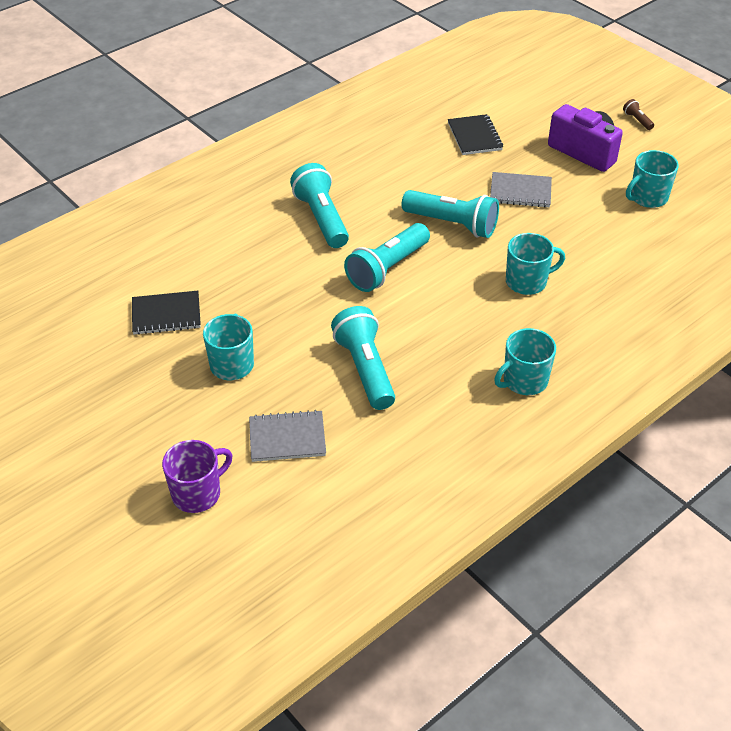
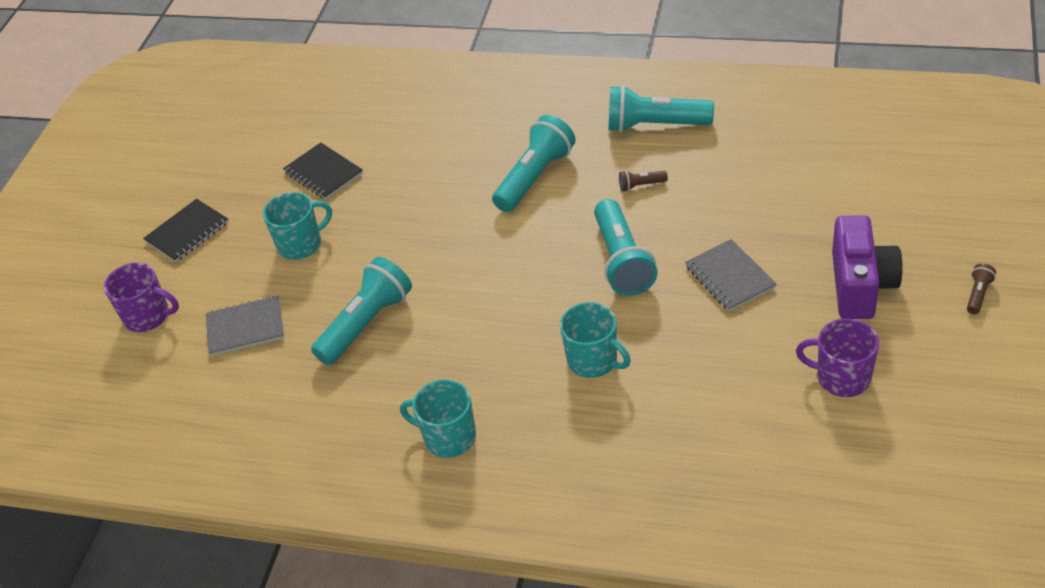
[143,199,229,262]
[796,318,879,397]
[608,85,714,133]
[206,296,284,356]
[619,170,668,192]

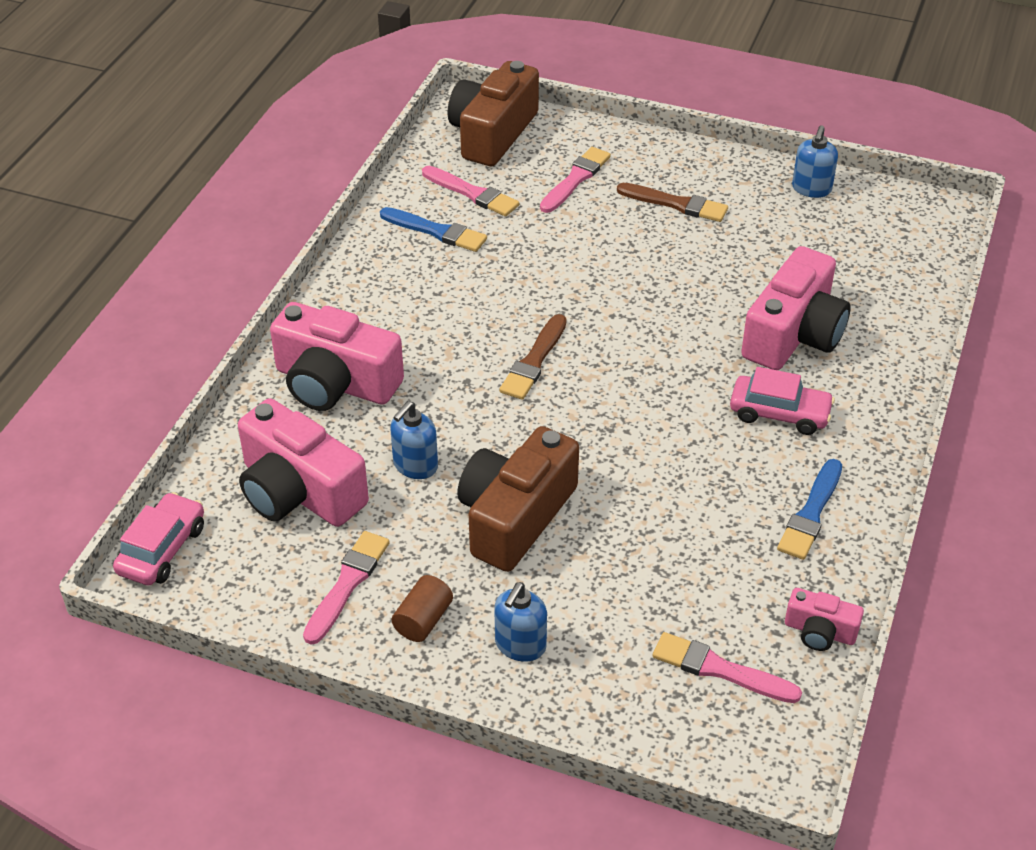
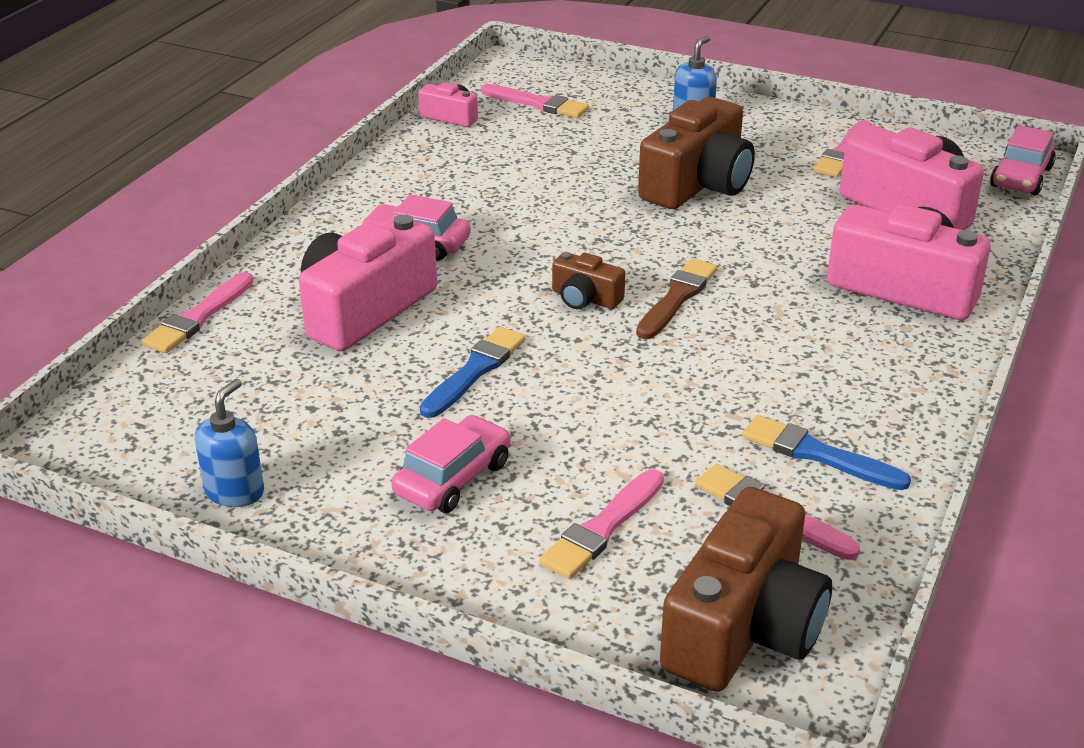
[391,415,511,513]
[390,401,438,479] (first image)
[420,327,526,418]
[392,575,453,642] (first image)
[552,252,625,309]
[142,272,253,353]

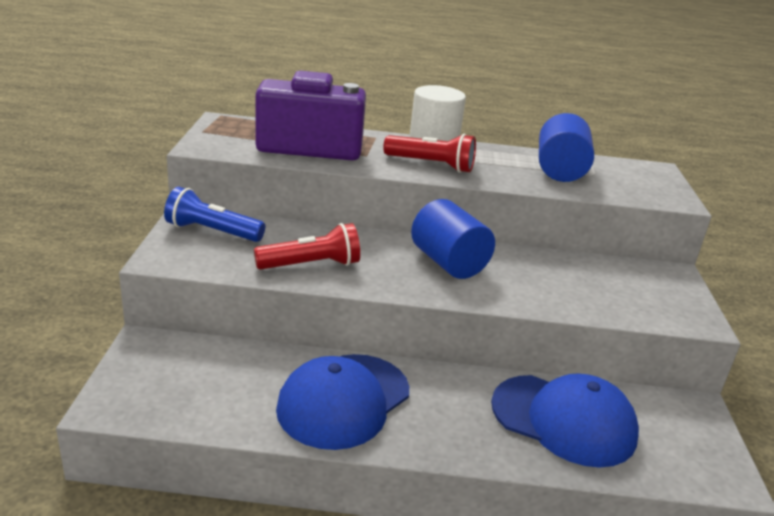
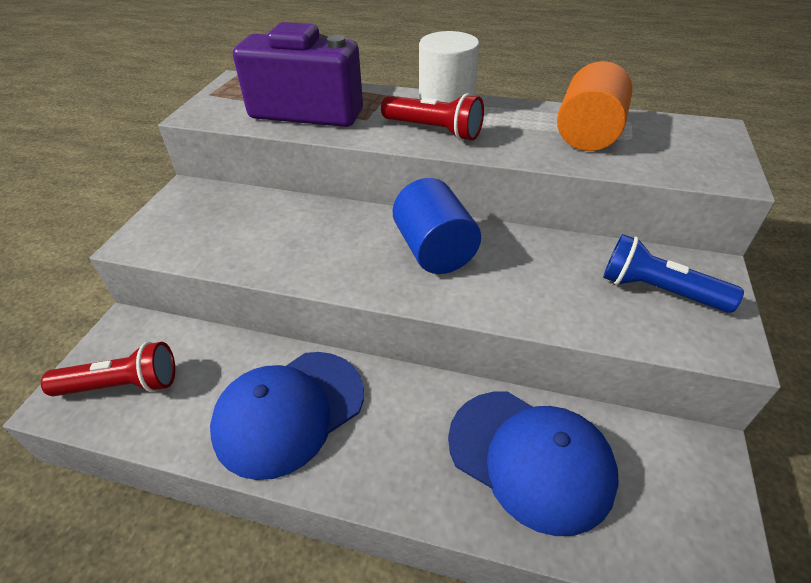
[557,61,632,151]
[603,234,744,313]
[41,342,175,396]

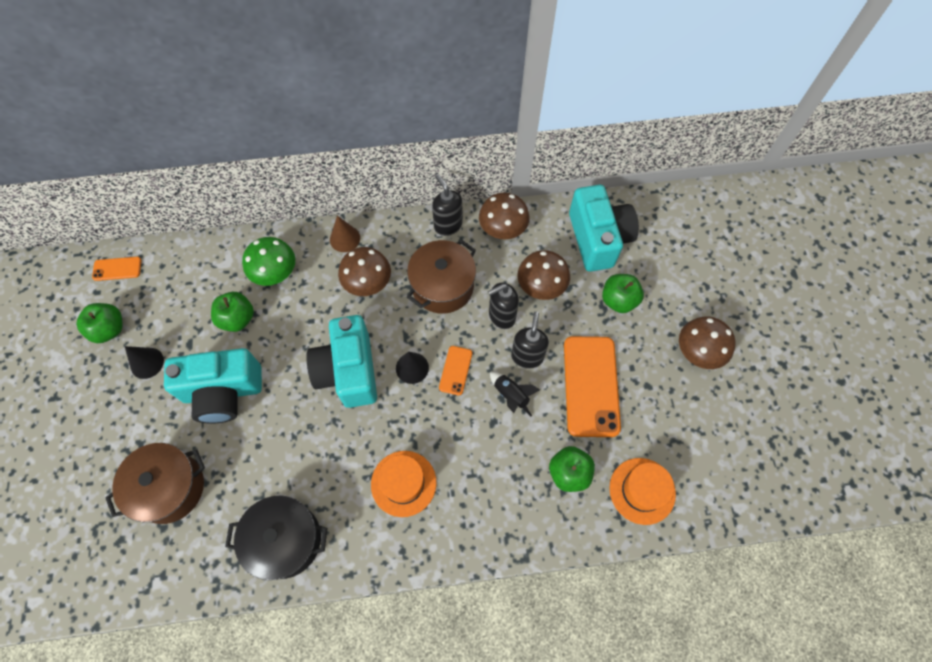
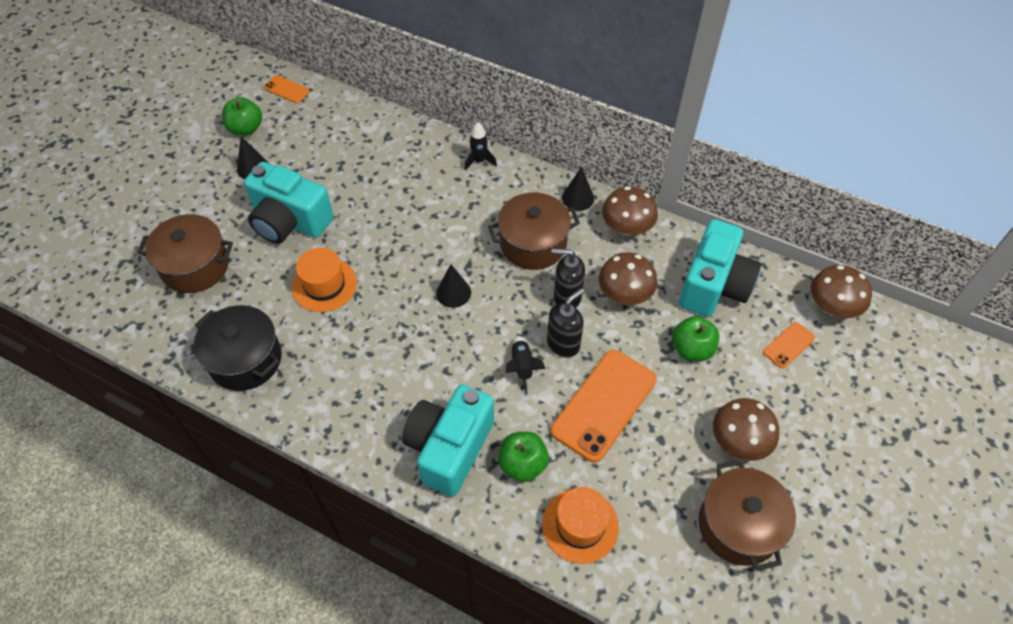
[562,167,594,211]
[464,122,497,171]
[242,237,295,286] (first image)
[811,265,872,318]
[211,292,254,332] (first image)
[402,384,494,497]
[763,322,815,368]
[292,248,357,312]
[699,460,796,571]

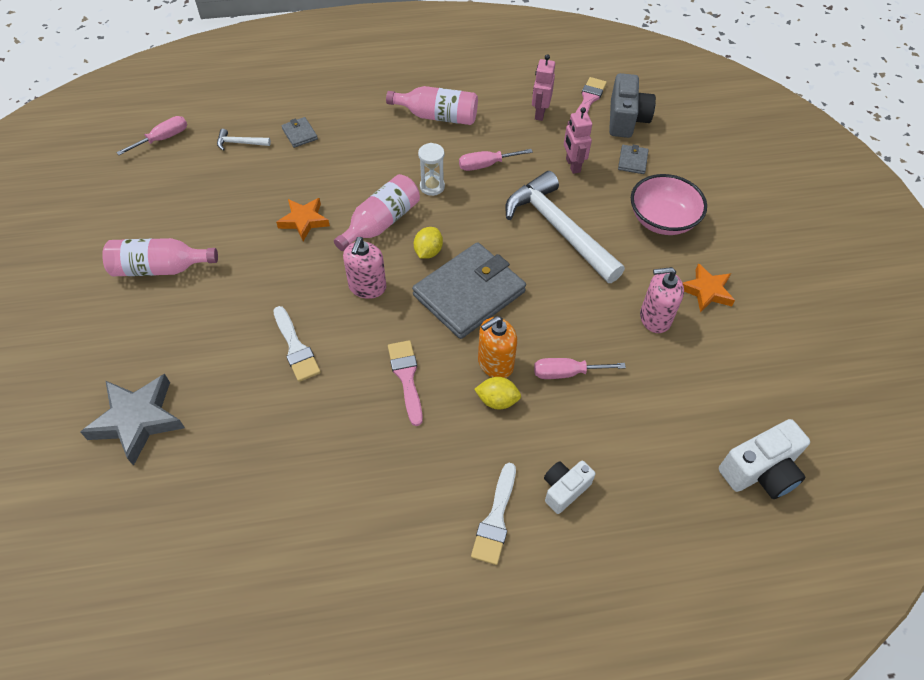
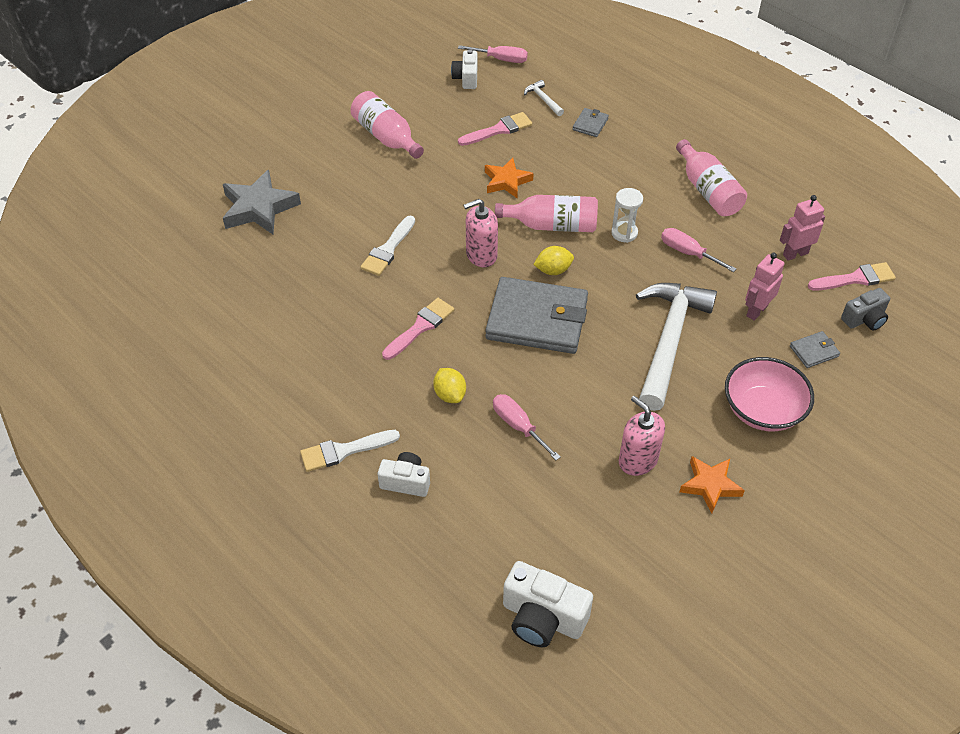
[841,288,890,331]
[478,316,517,378] (first image)
[451,49,477,89]
[458,112,532,146]

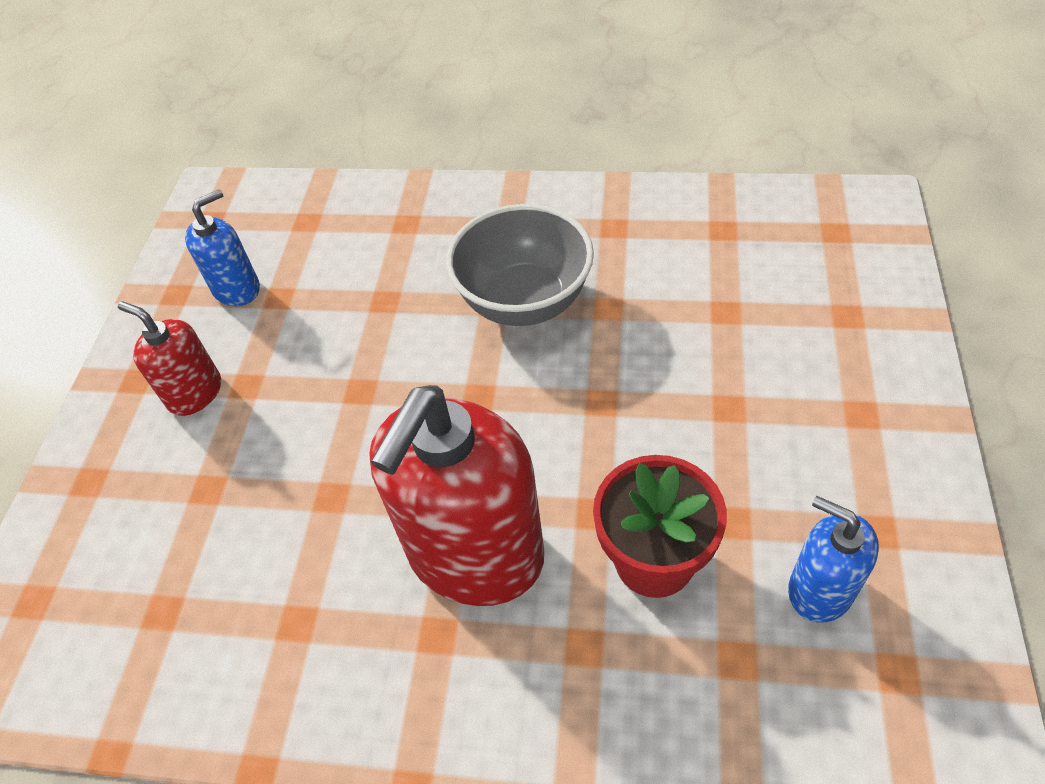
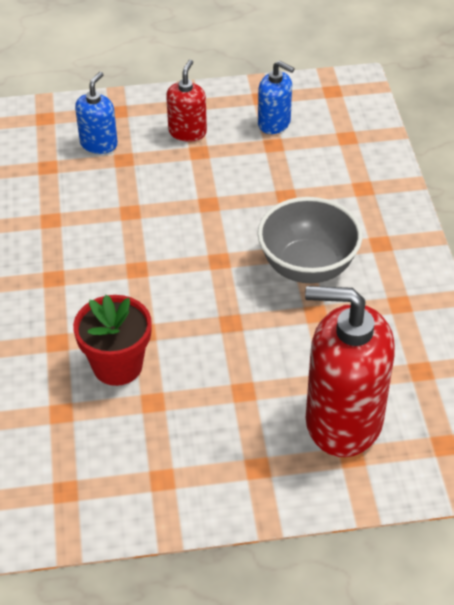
[305,286,395,457]
[75,72,118,154]

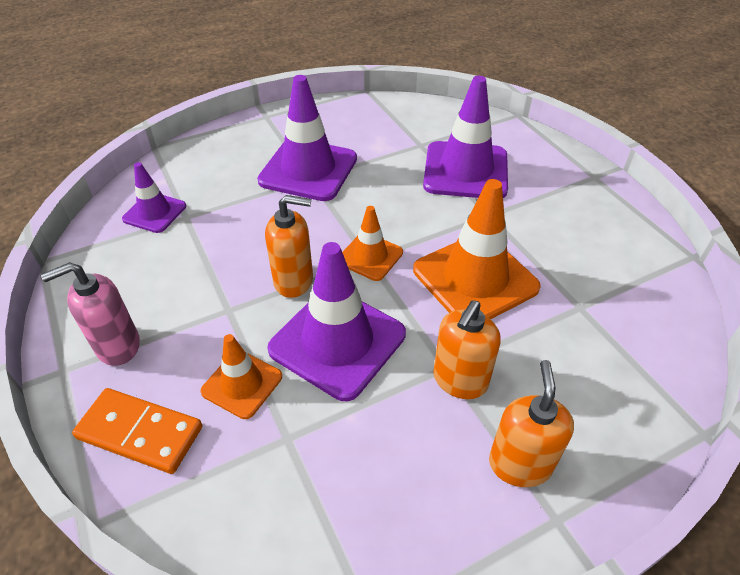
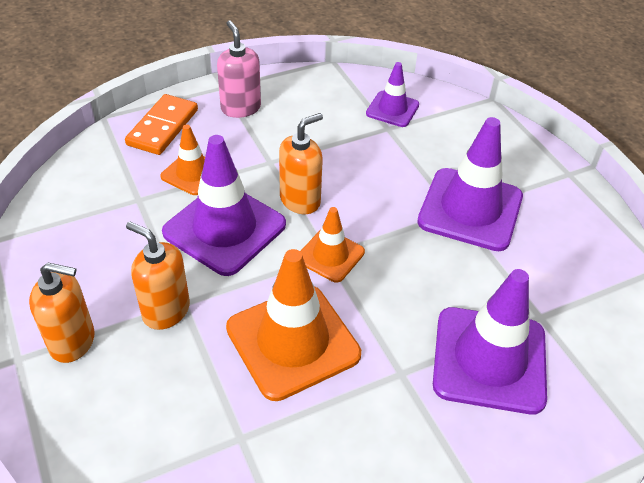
[279,113,323,214]

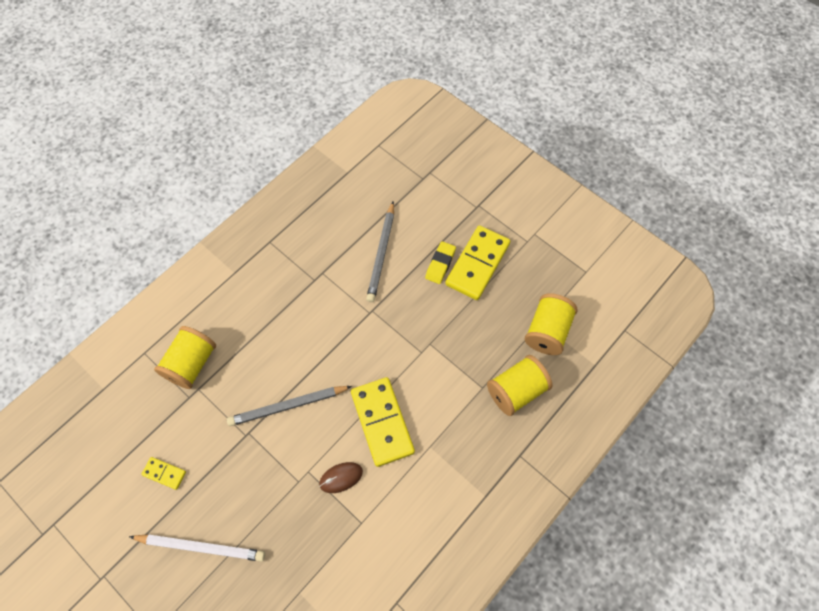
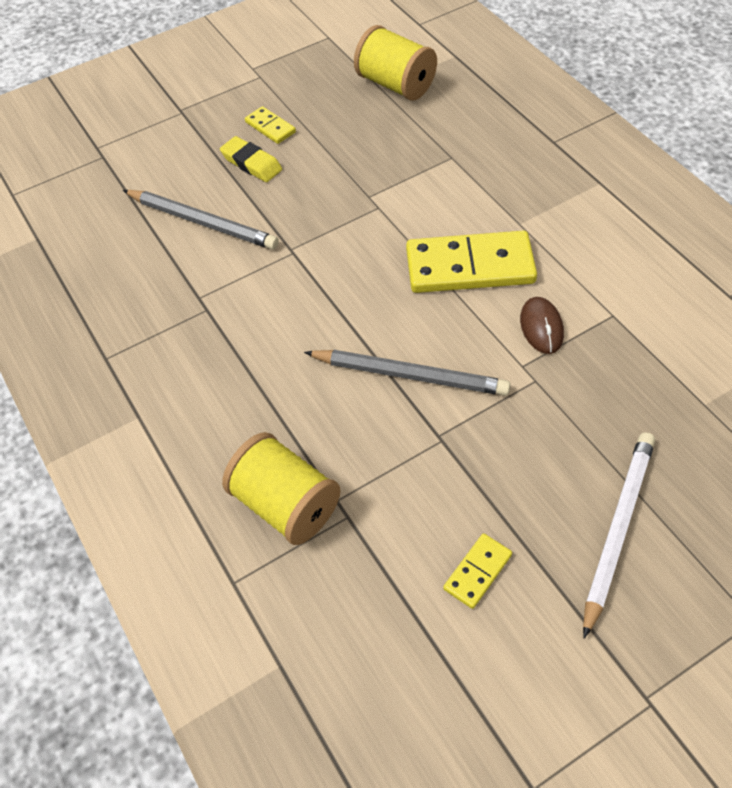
[245,106,296,144]
[487,355,552,416] (first image)
[304,350,511,396]

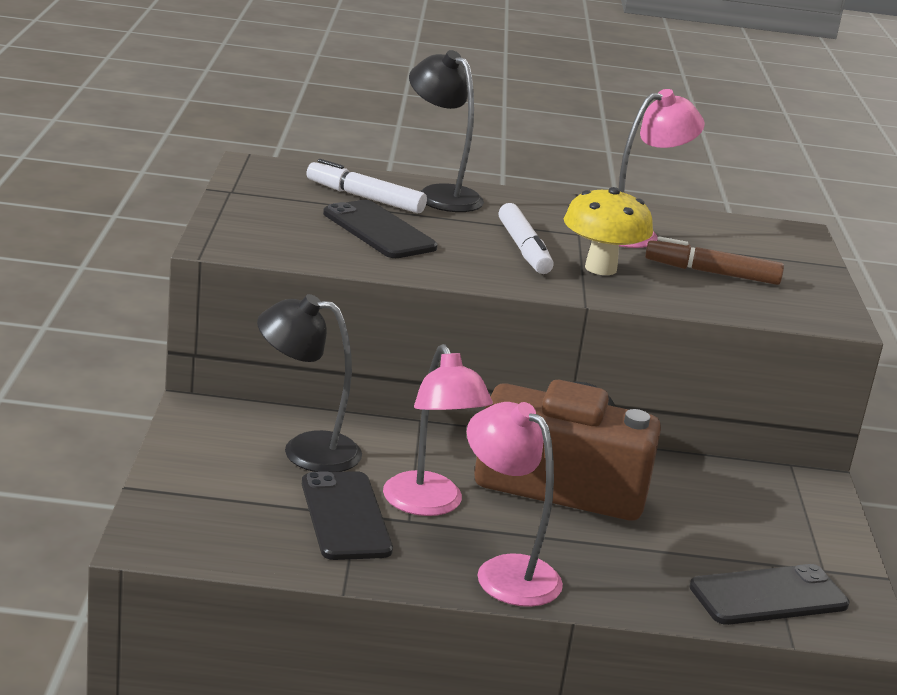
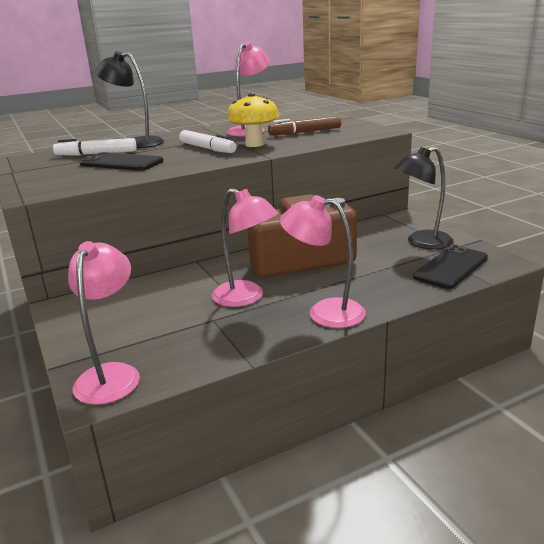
[393,147,453,249]
[302,471,393,560] (first image)
[68,241,140,405]

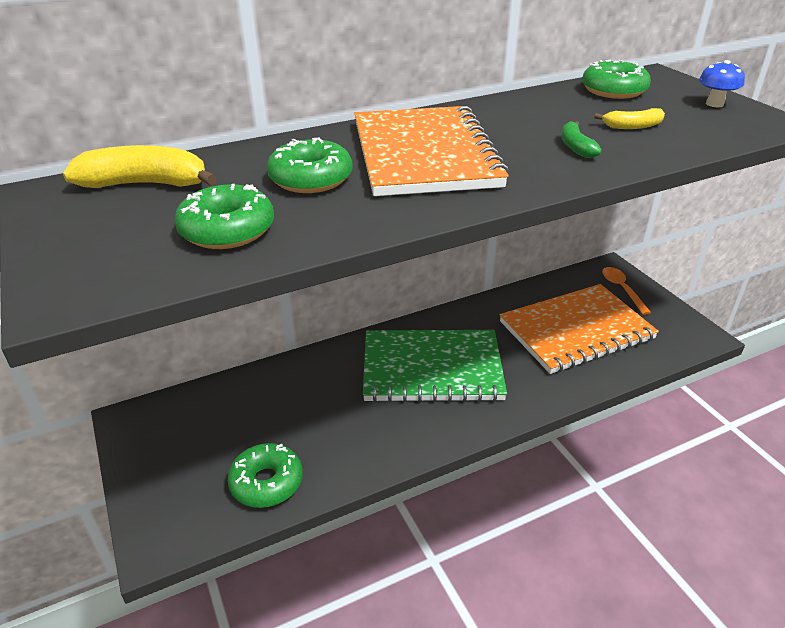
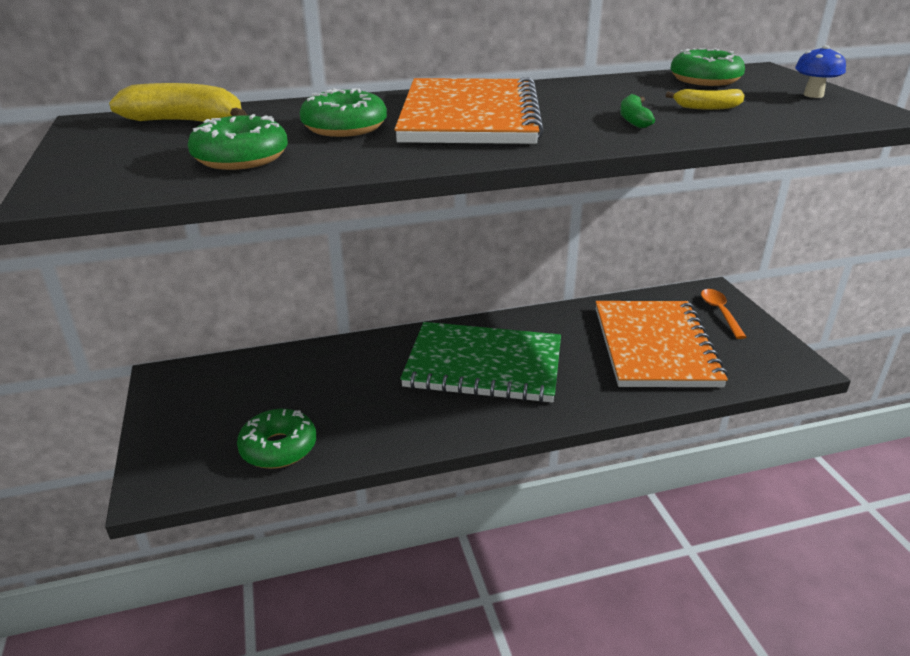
[595,301,728,387]

